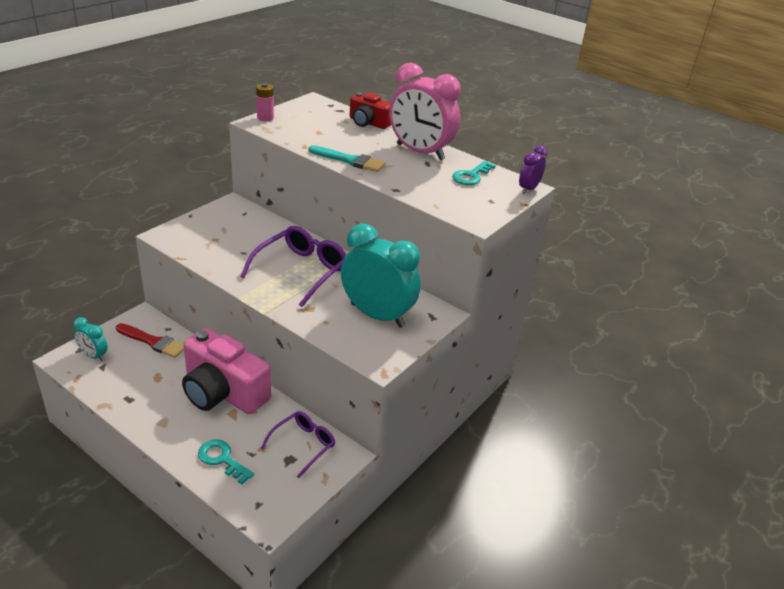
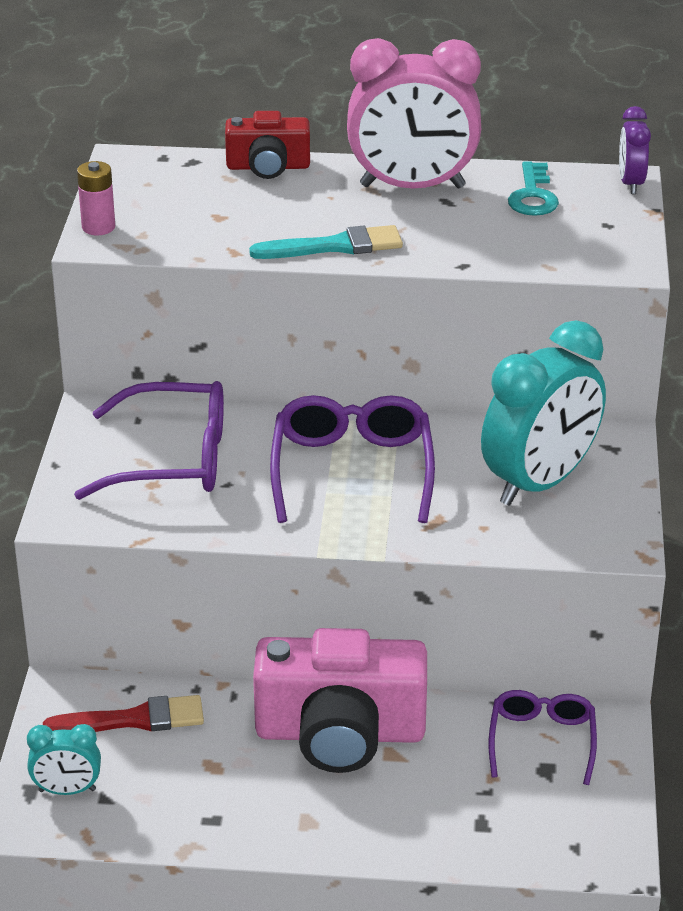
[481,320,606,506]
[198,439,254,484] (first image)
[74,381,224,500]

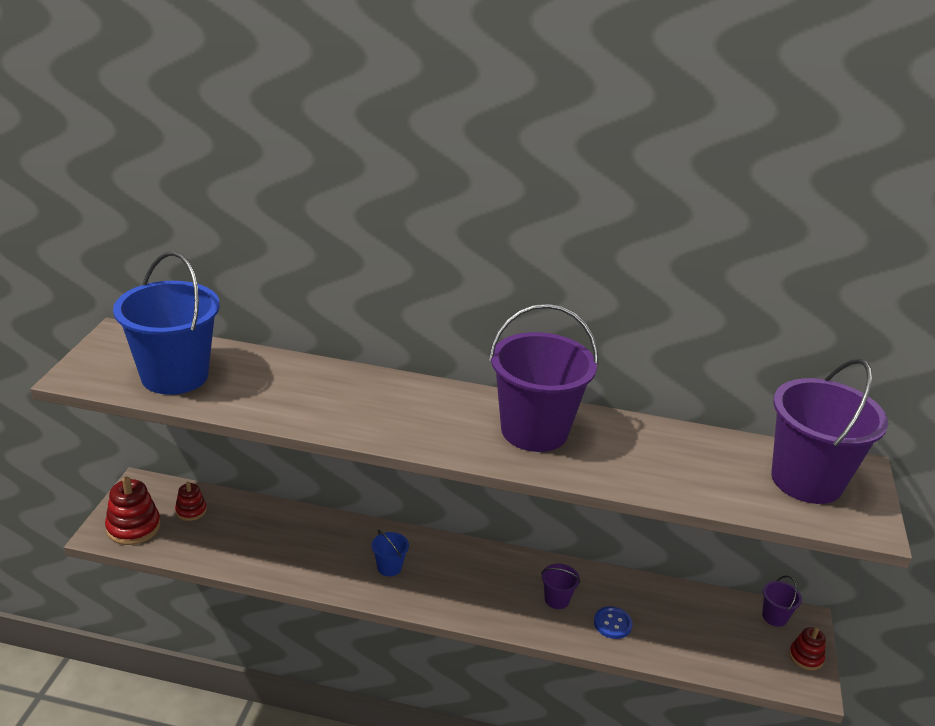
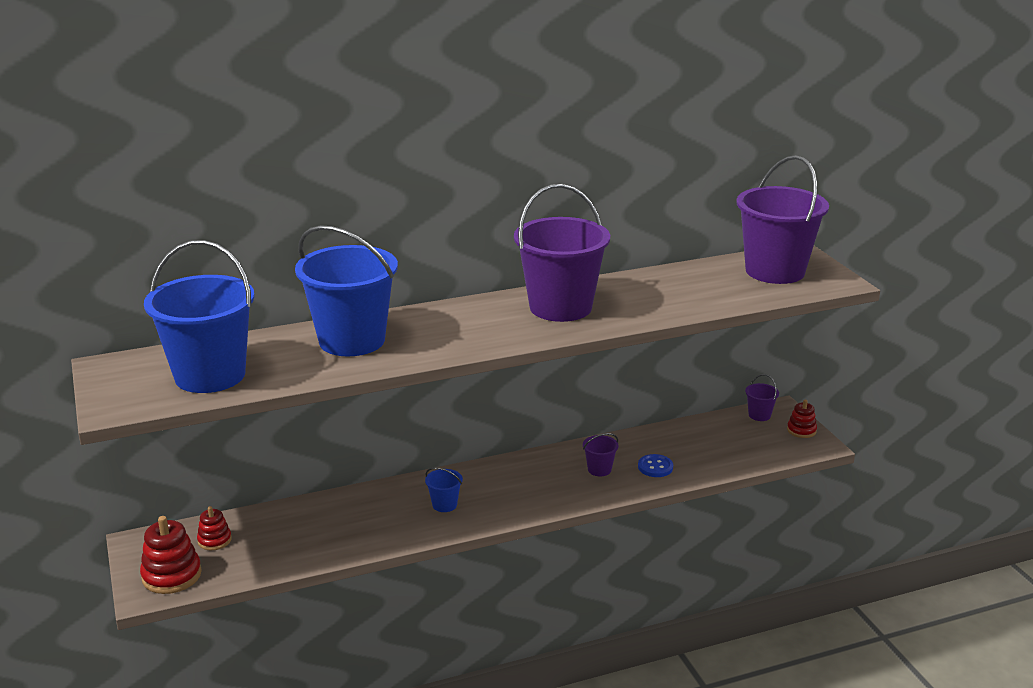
[295,225,398,356]

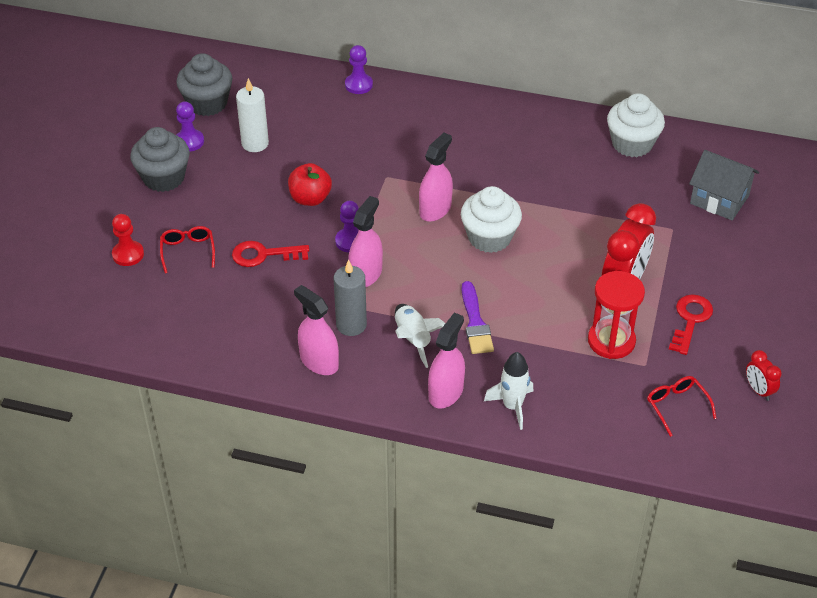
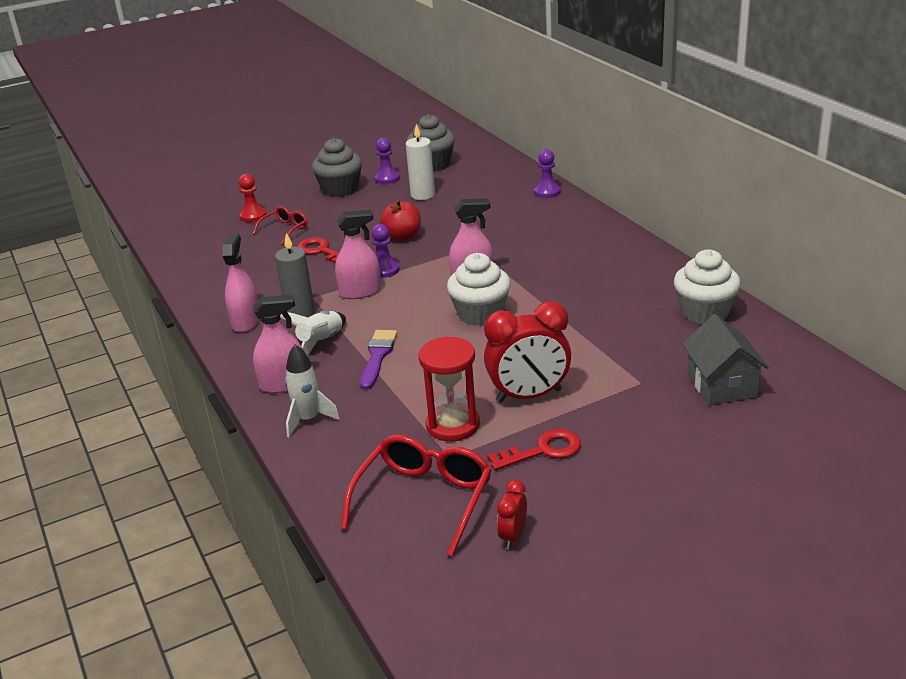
[360,330,397,390]
[341,434,492,557]

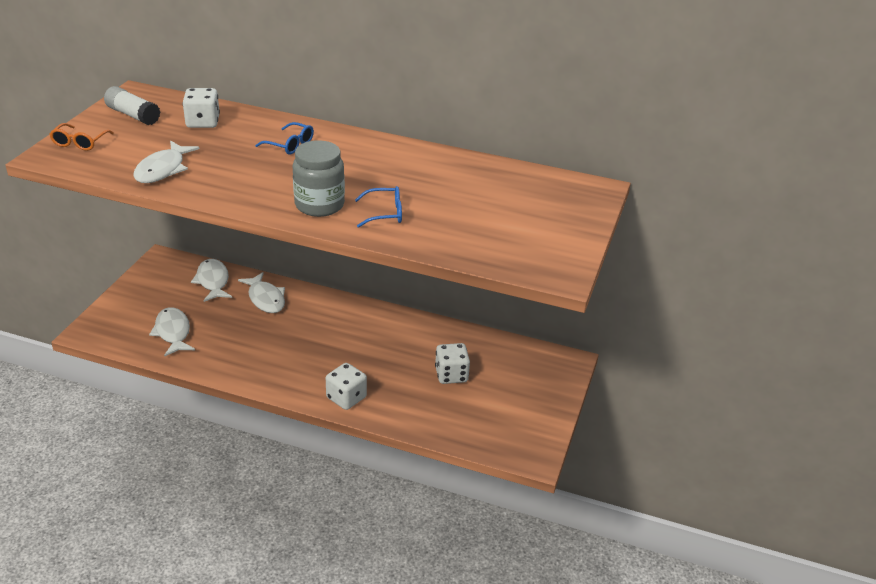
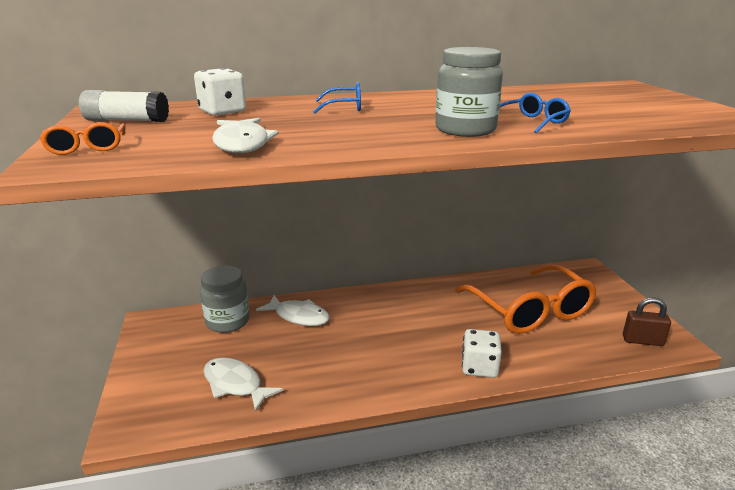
[200,266,250,333]
[455,264,597,334]
[623,297,671,346]

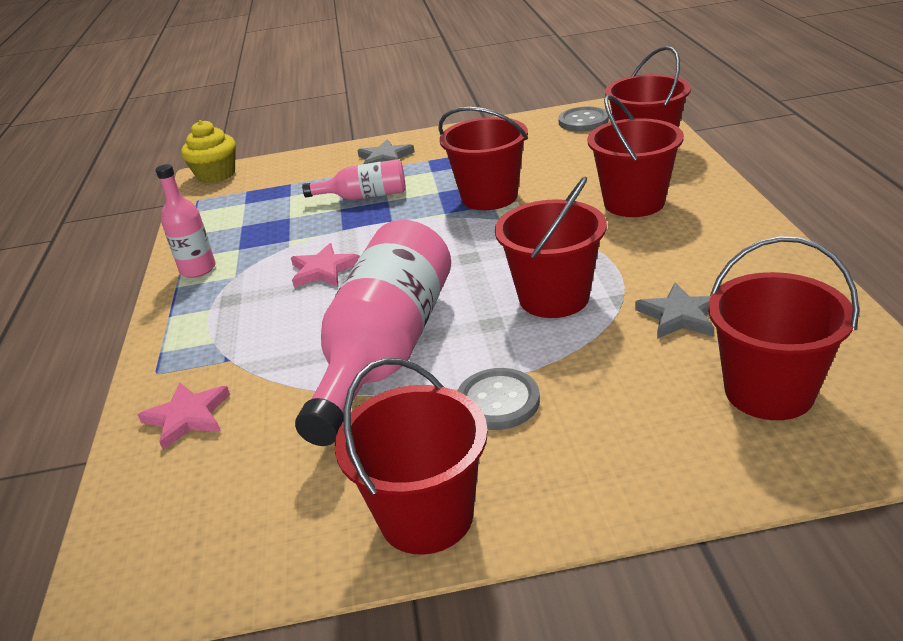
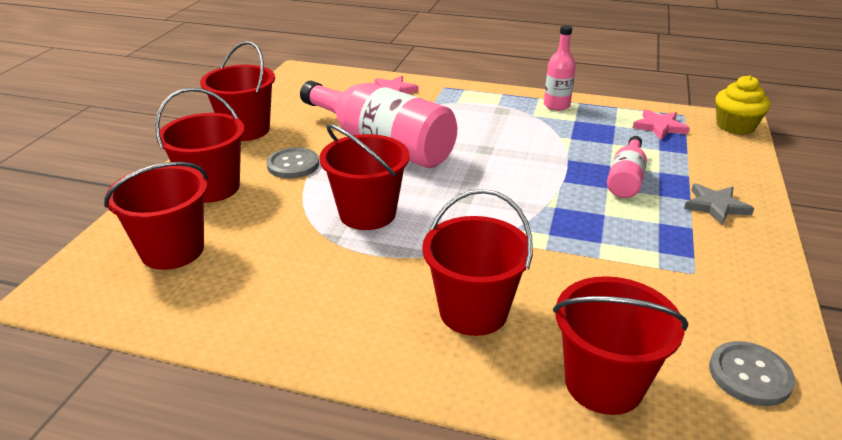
[155,88,245,203]
[633,109,690,140]
[635,283,714,339] (first image)

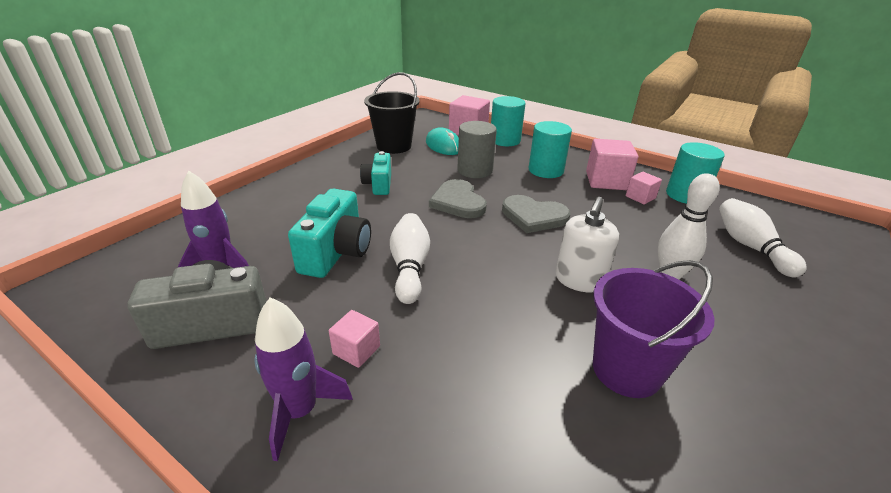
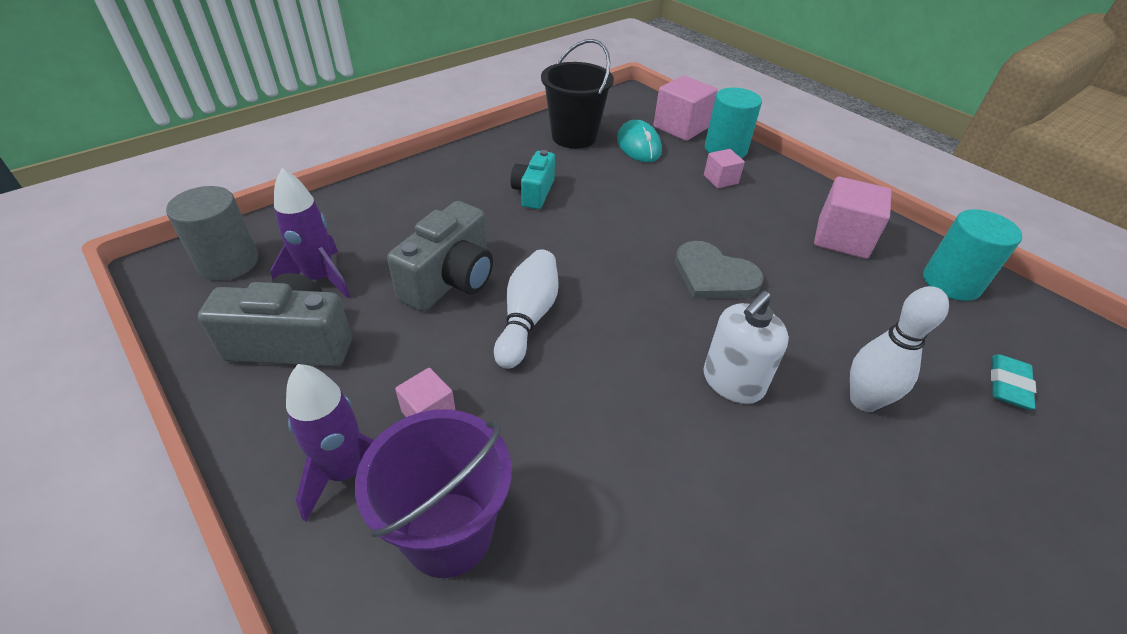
[166,186,258,281]
[529,121,572,178] (first image)
[704,149,745,188]
[429,179,487,218] (first image)
[387,201,493,311]
[991,354,1036,410]
[355,409,512,578]

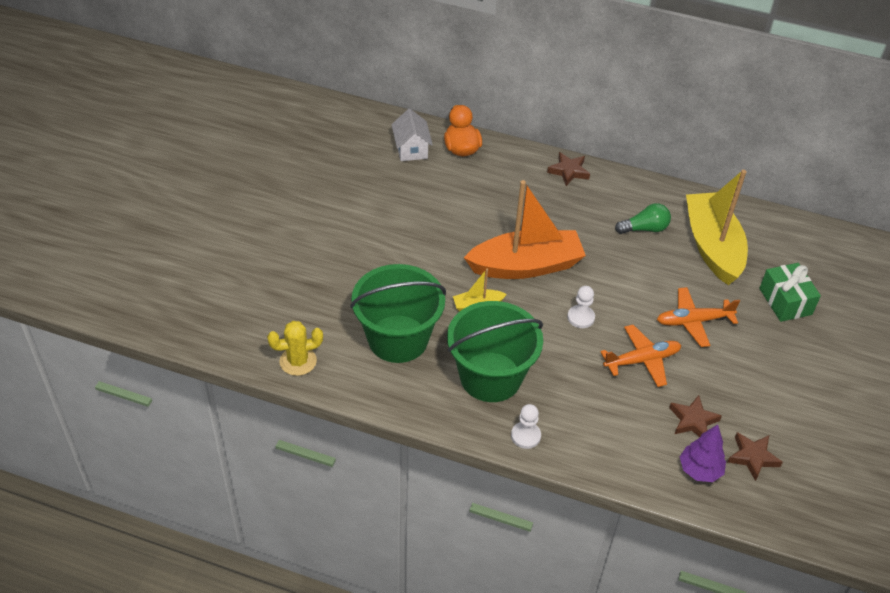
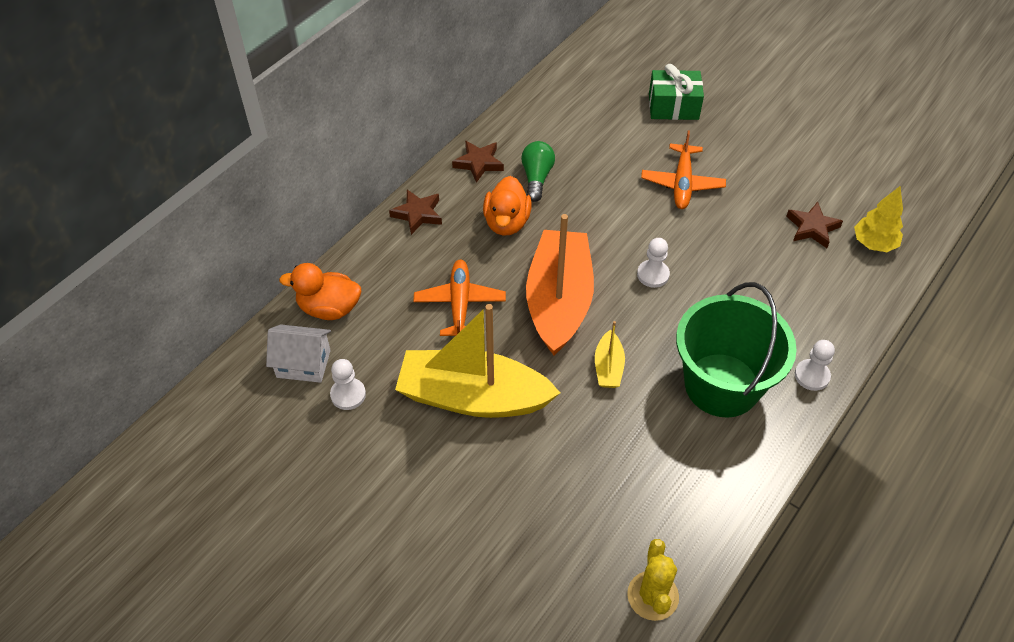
[395,304,560,418]
[350,264,446,363] (first image)
[413,260,506,336]
[854,186,903,252]
[452,141,504,183]
[483,176,532,236]
[330,359,366,410]

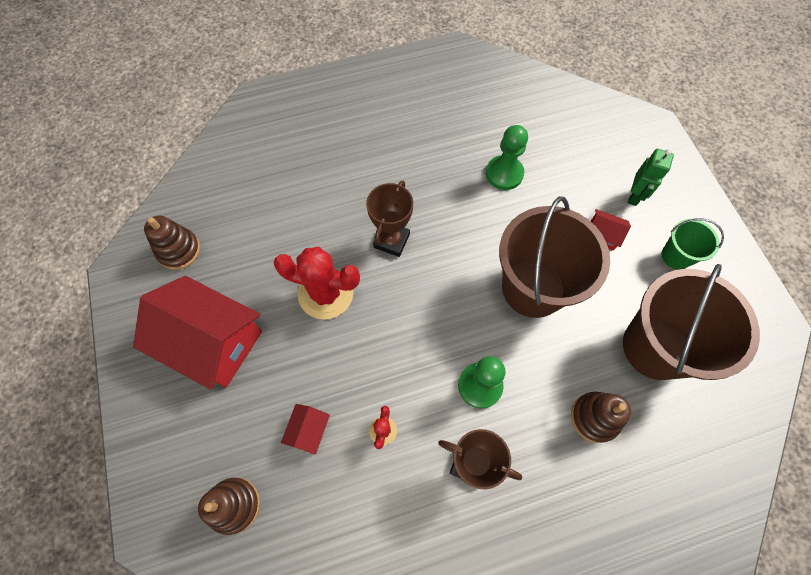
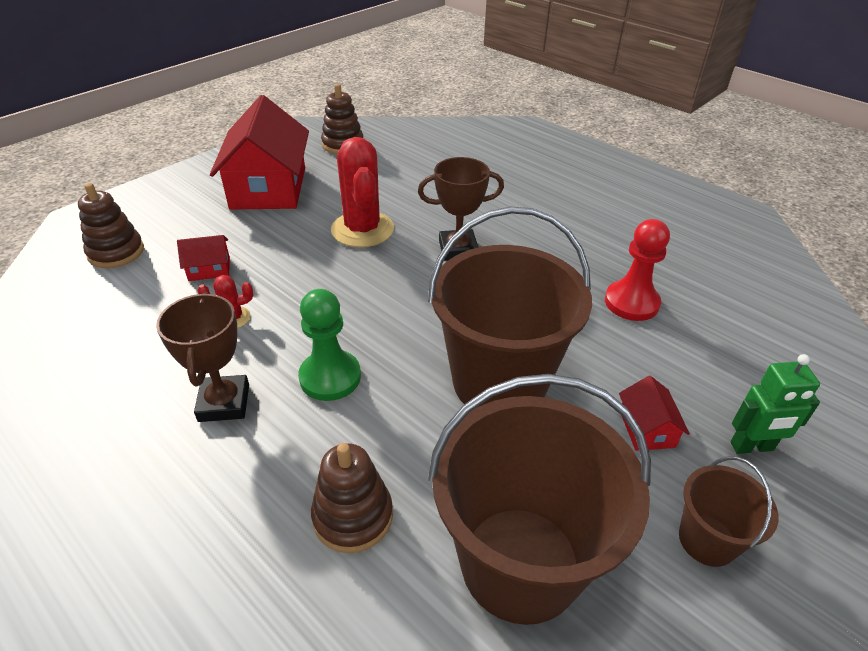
[605,219,670,321]
[679,456,779,567]

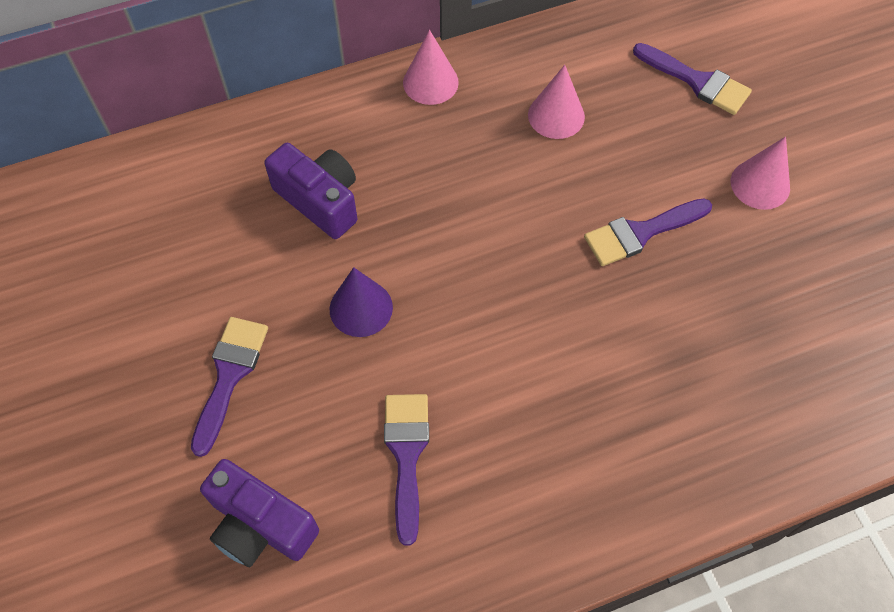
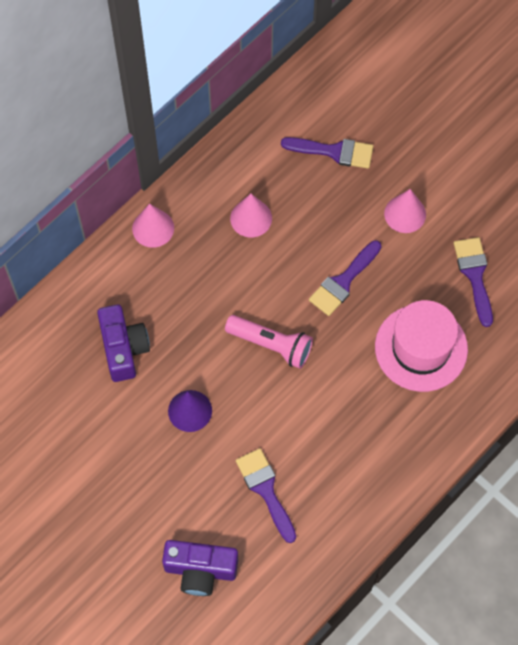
[97,305,150,382]
[454,237,493,327]
[375,300,468,392]
[225,315,313,369]

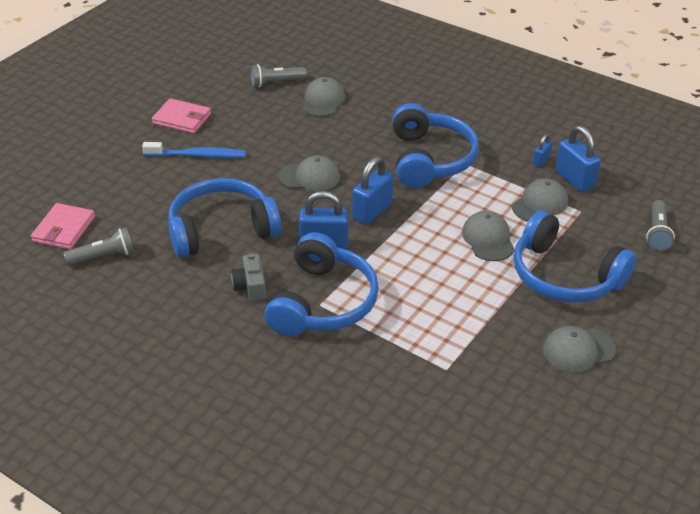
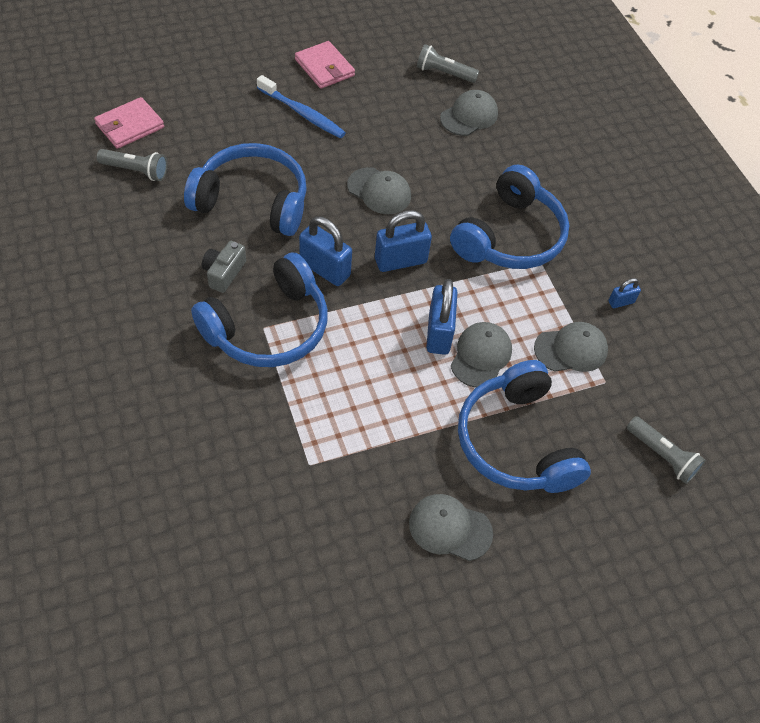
[426,279,458,355]
[627,416,706,484]

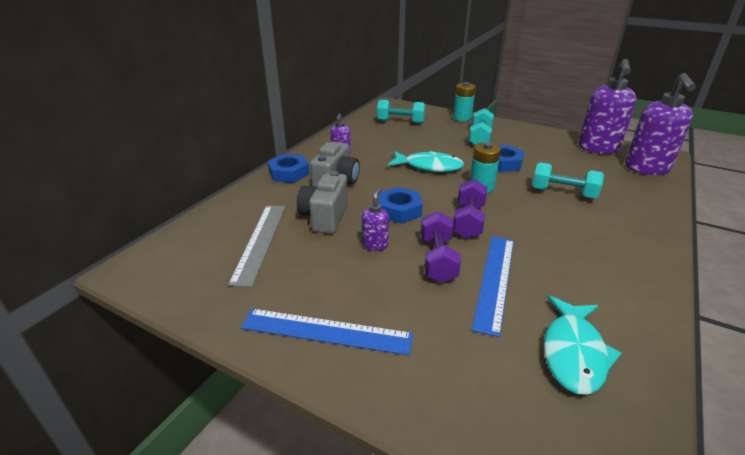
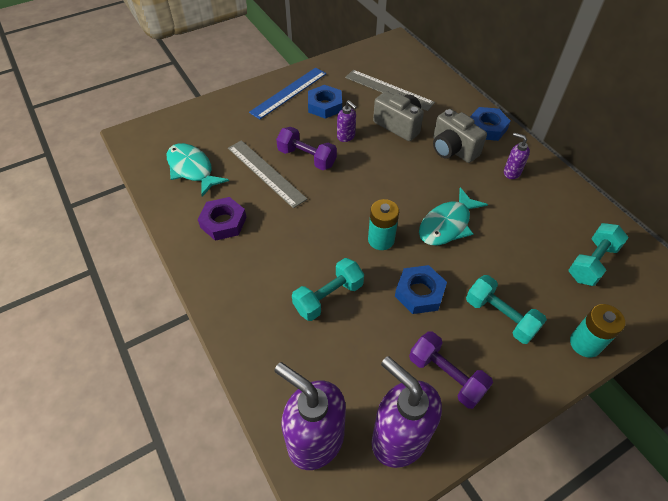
[409,331,493,409]
[308,85,342,119]
[228,140,307,208]
[198,197,247,241]

